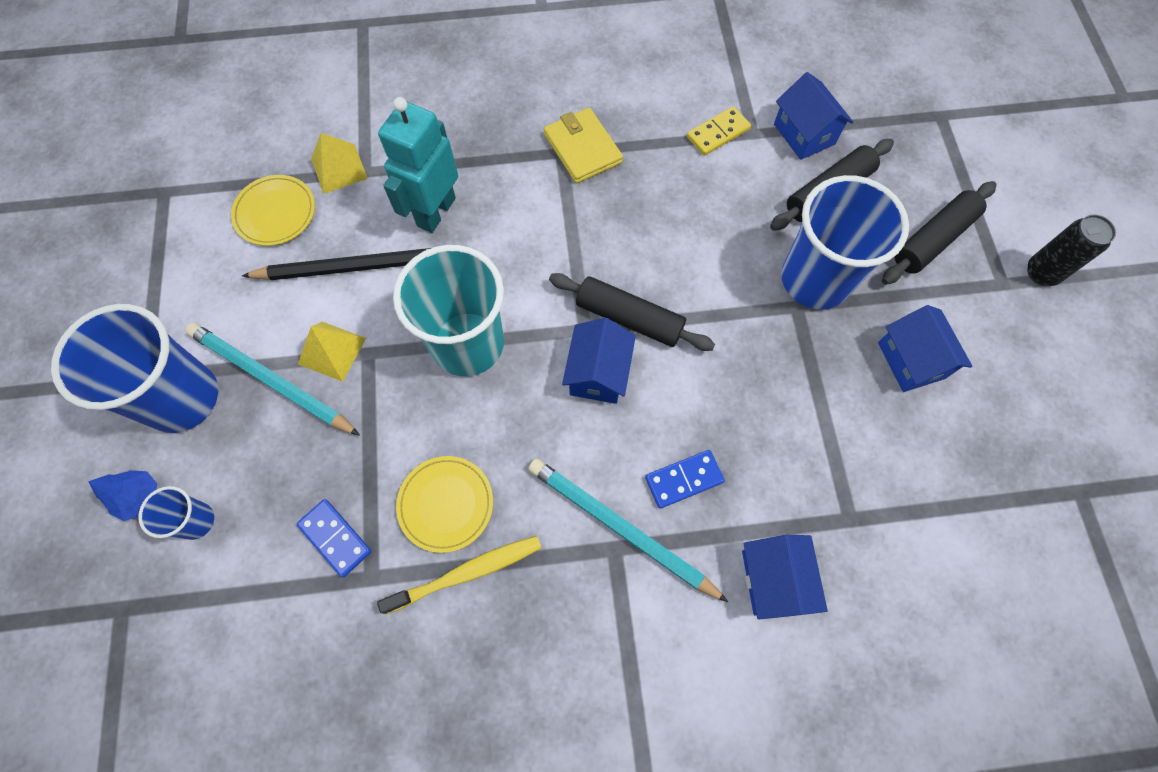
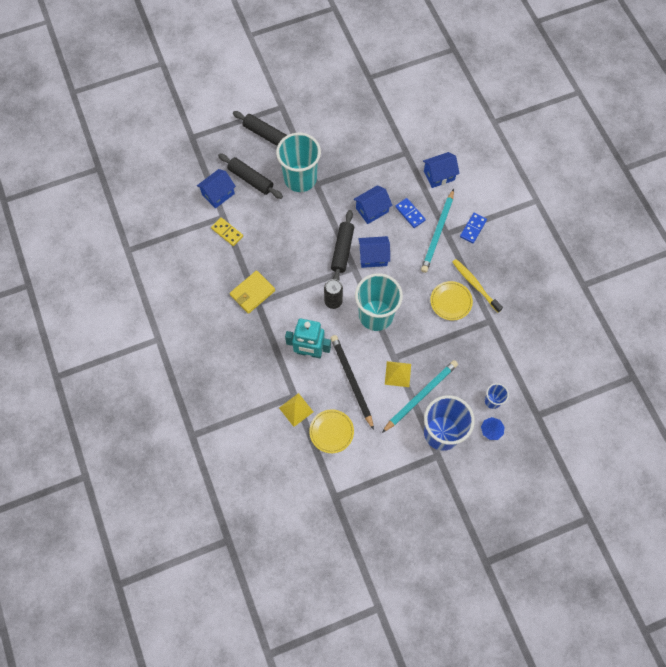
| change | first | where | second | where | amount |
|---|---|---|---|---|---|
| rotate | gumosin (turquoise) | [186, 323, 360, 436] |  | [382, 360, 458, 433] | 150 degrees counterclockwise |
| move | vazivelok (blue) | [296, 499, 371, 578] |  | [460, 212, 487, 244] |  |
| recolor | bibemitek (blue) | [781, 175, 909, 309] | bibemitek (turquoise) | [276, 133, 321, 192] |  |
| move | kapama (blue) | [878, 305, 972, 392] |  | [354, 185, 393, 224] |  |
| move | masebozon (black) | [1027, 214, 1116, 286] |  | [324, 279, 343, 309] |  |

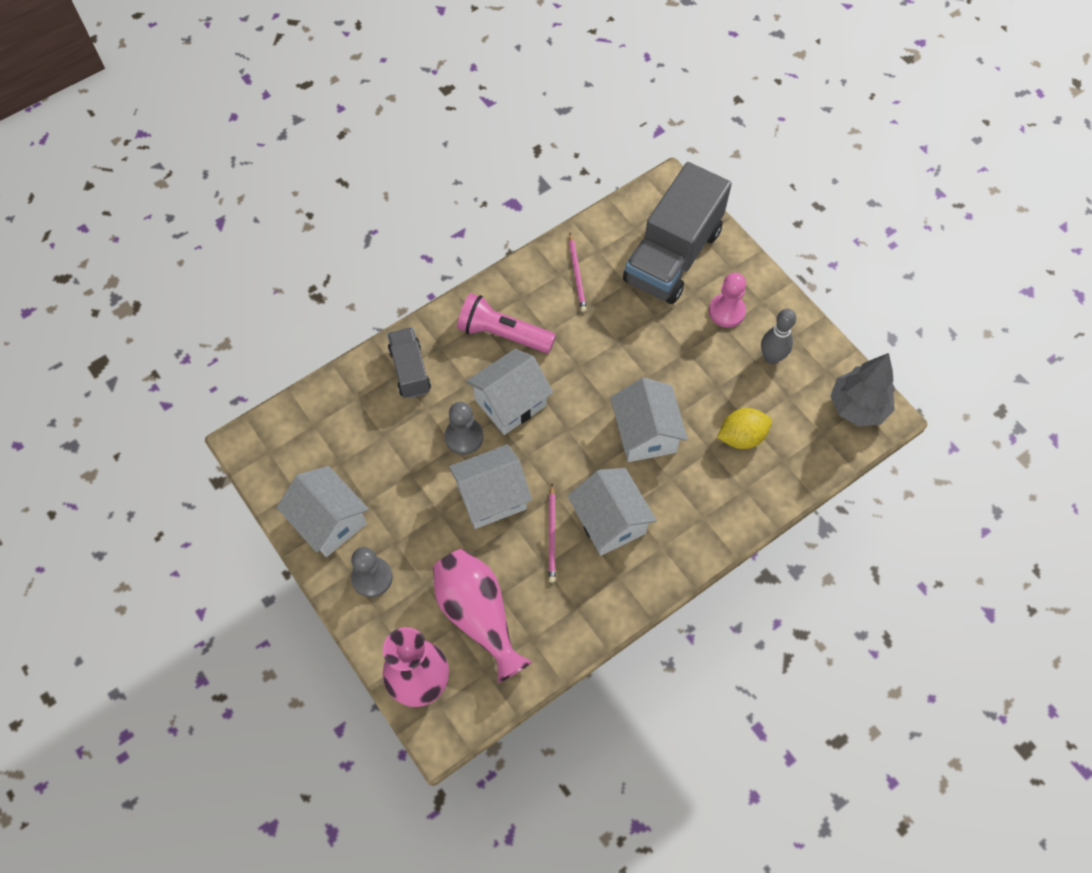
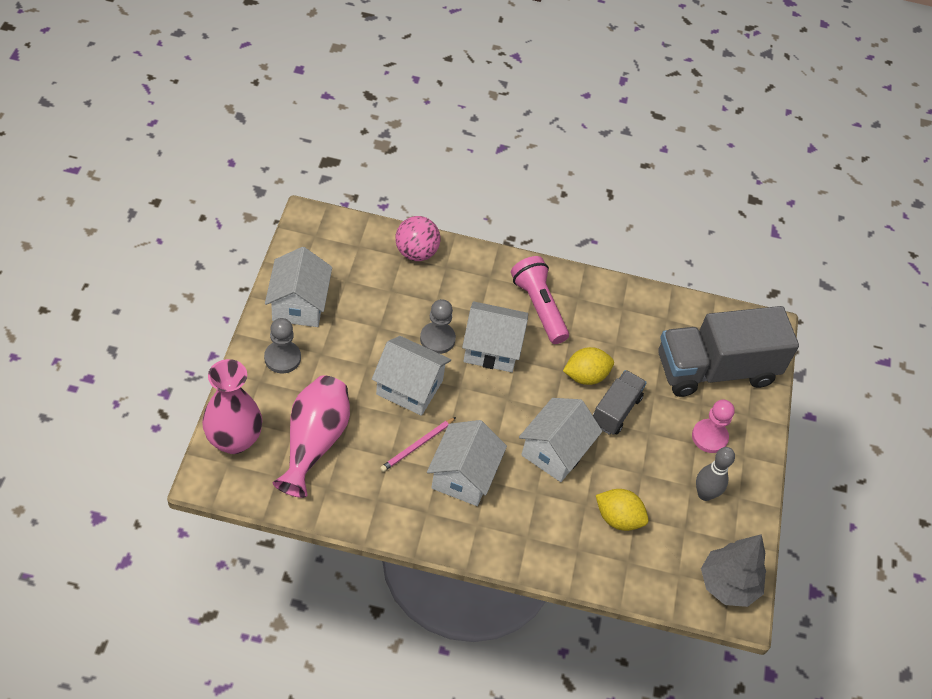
| change | first | where | second | where | amount |
|---|---|---|---|---|---|
| move | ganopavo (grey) | [387, 327, 431, 399] |  | [593, 370, 647, 435] |  |
| delete | gumosin (pink) | [569, 233, 587, 312] |  |  |  |
| insert |  |  | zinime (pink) | [395, 216, 440, 261] |  |
| insert |  |  | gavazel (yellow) | [563, 347, 614, 385] |  |

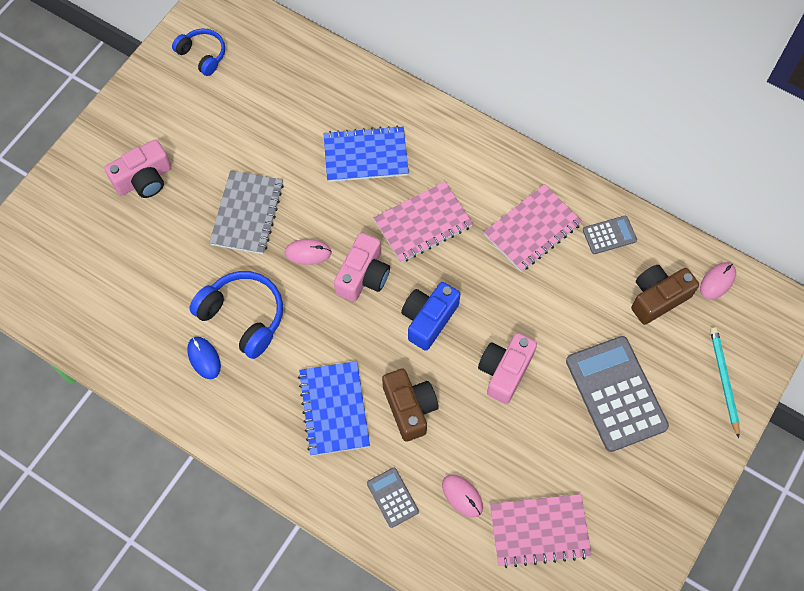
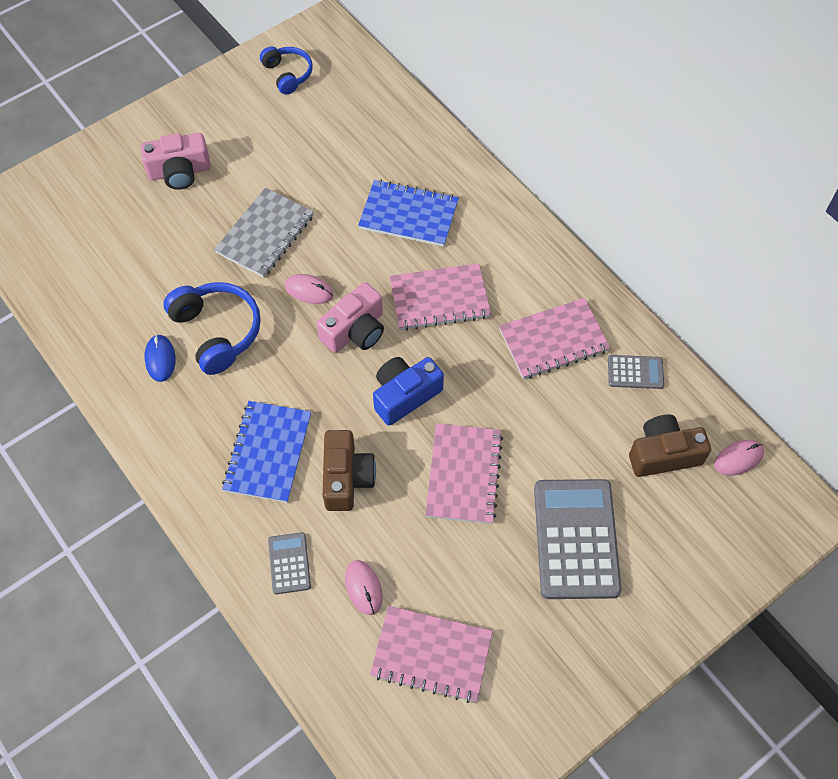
| change | first | where | second | where | amount |
|---|---|---|---|---|---|
| replace | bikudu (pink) | [478, 333, 537, 404] | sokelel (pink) | [425, 423, 503, 524] |  |
| delete | gumosin (turquoise) | [710, 327, 739, 438] |  |  |  |

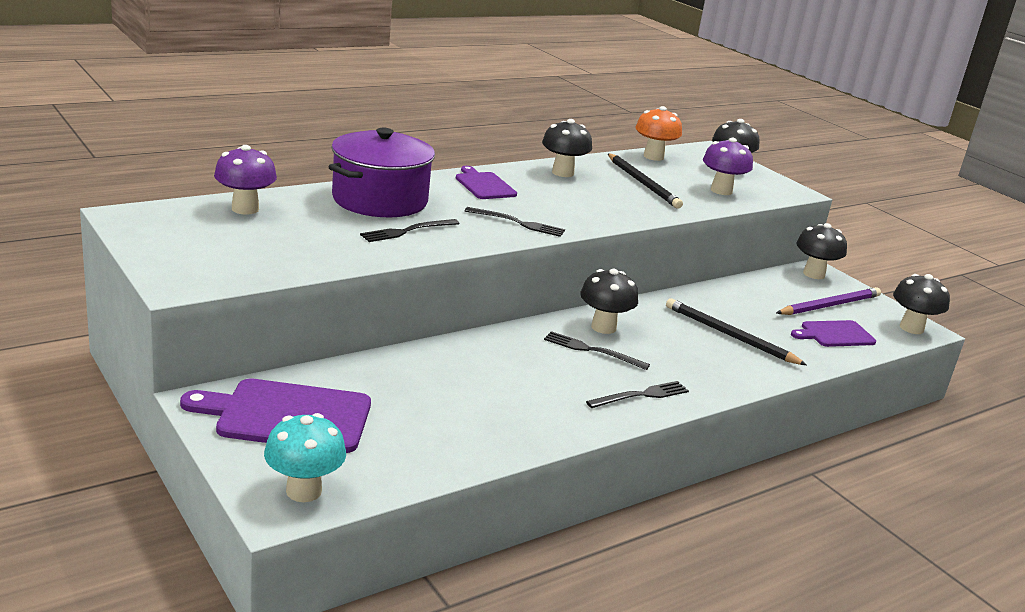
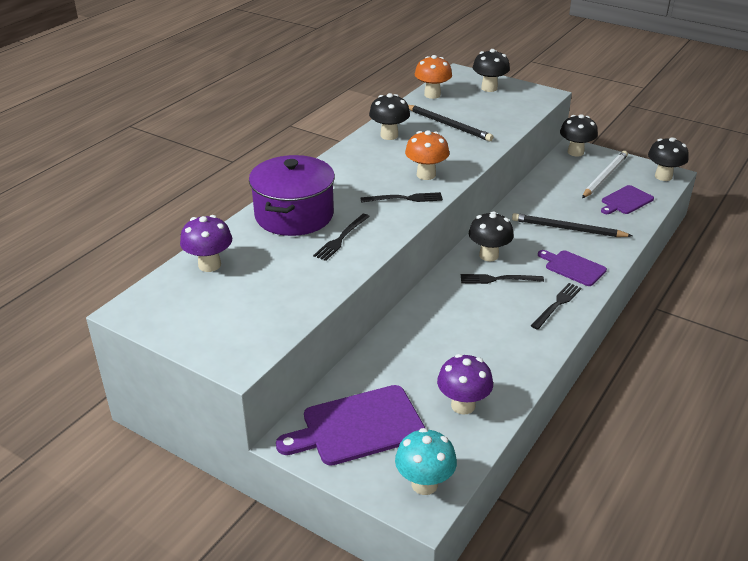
| change | first | where | second | where | amount |
|---|---|---|---|---|---|
| move | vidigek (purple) | [456, 166, 517, 199] |  | [538, 250, 607, 286] |  |
| move | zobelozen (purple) | [703, 138, 753, 195] |  | [437, 354, 493, 414] |  |
| recolor | gumosin (purple) | [776, 287, 881, 315] | gumosin (white) | [582, 151, 628, 198] |  |
| insert |  |  | zobelozen (orange) | [405, 130, 449, 180] |  |

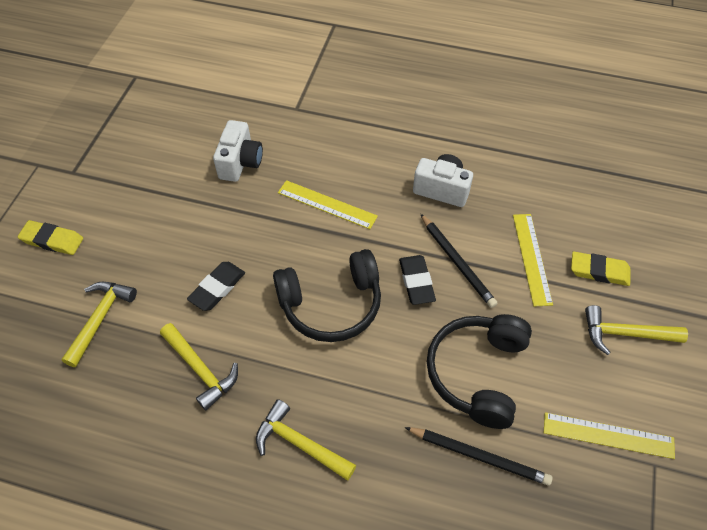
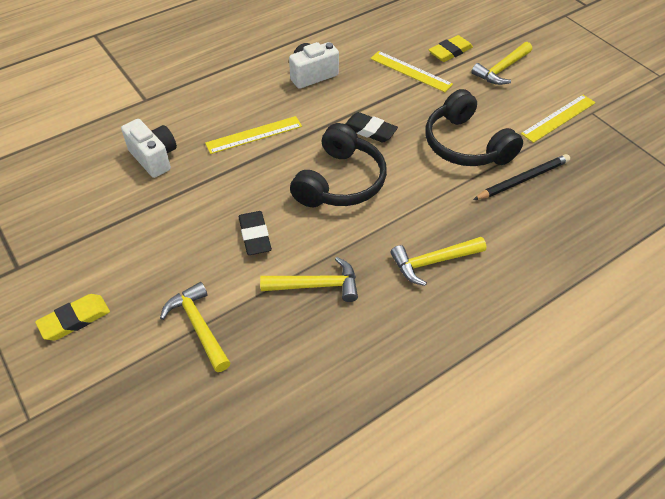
| change | first | where | second | where | amount |
|---|---|---|---|---|---|
| delete | gumosin (black) | [421, 214, 498, 308] |  |  |  |

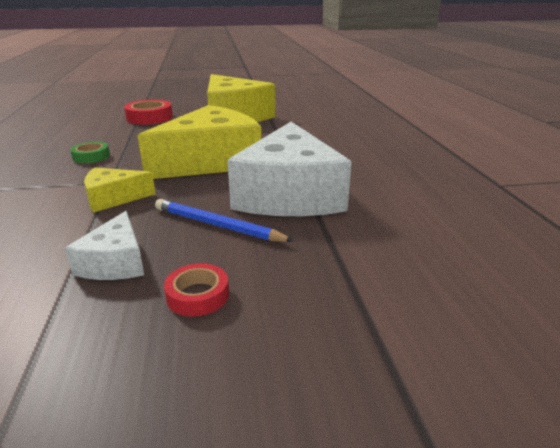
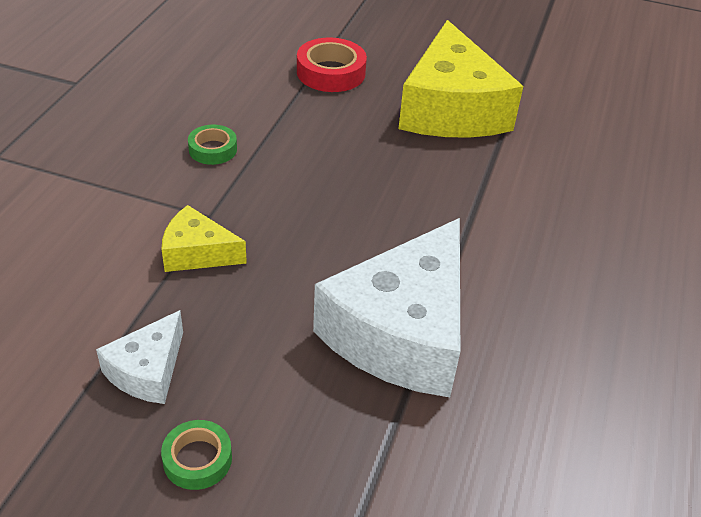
| change | first | where | second | where | amount |
|---|---|---|---|---|---|
| delete | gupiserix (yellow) | [138, 105, 261, 179] |  |  |  |
| delete | gumosin (blue) | [155, 199, 294, 242] |  |  |  |
| recolor | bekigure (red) | [164, 263, 229, 317] | bekigure (green) | [161, 420, 232, 490] |  |

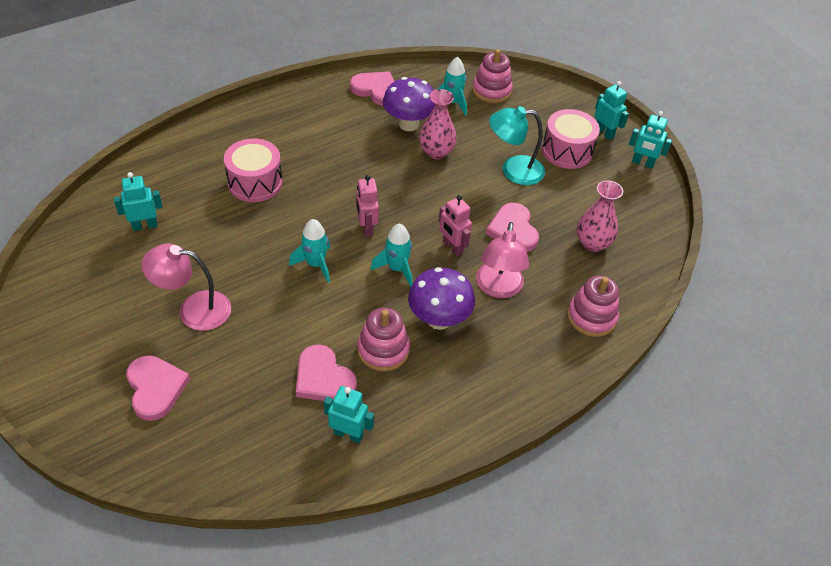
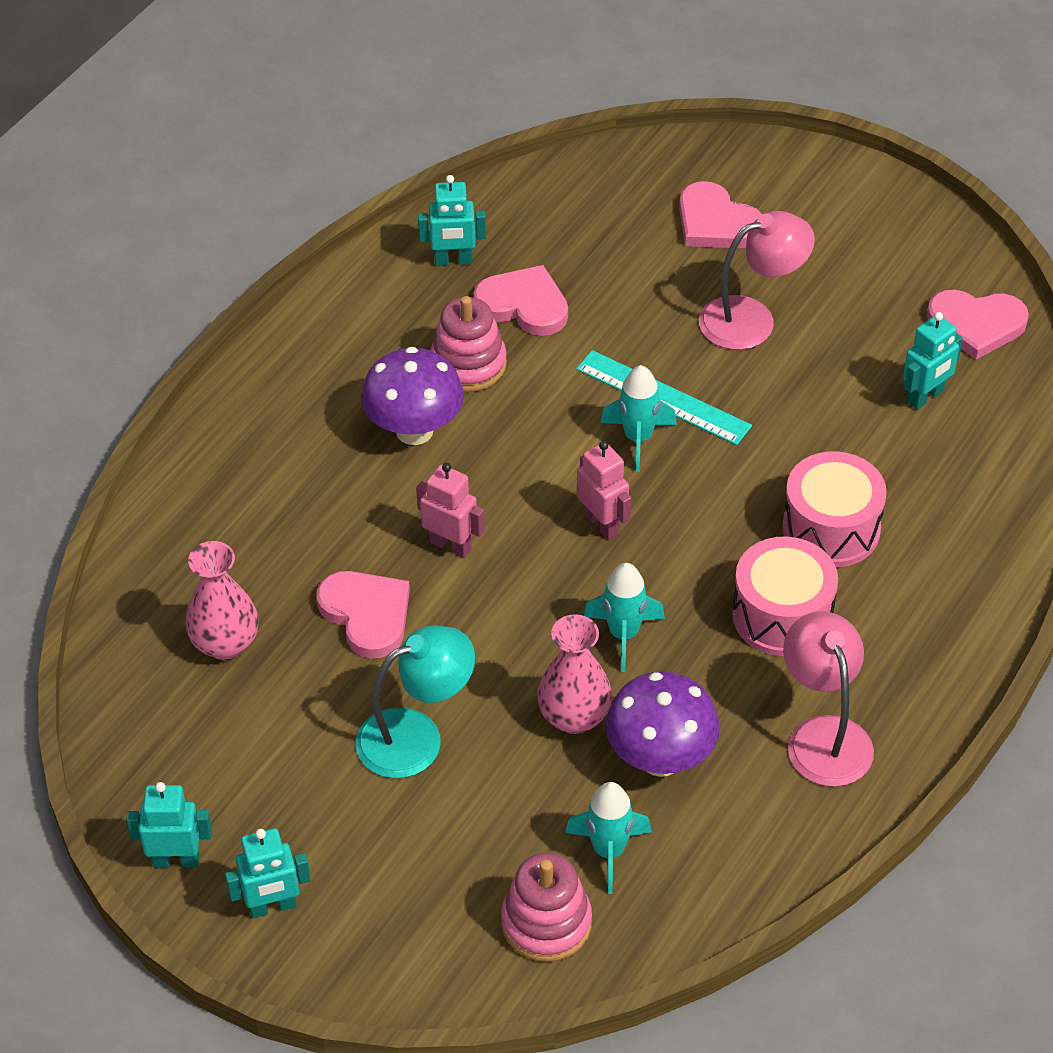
| change | first | where | second | where | amount |
|---|---|---|---|---|---|
| move | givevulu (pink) | [350, 72, 394, 106] |  | [927, 290, 1029, 360] |  |
| move | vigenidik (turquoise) | [371, 224, 413, 287] |  | [584, 563, 665, 672] |  |
| move | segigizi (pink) | [476, 222, 529, 298] |  | [783, 611, 874, 787] |  |
| move | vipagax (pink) | [542, 109, 600, 169] |  | [732, 536, 838, 656] |  |
| delete | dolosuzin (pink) | [567, 276, 619, 337] |  |  |  |
| rotate | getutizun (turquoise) | [594, 81, 629, 140] |  | [225, 828, 311, 918] | 45 degrees counterclockwise |
| insert |  |  | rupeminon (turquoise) | [576, 350, 752, 445] |  |

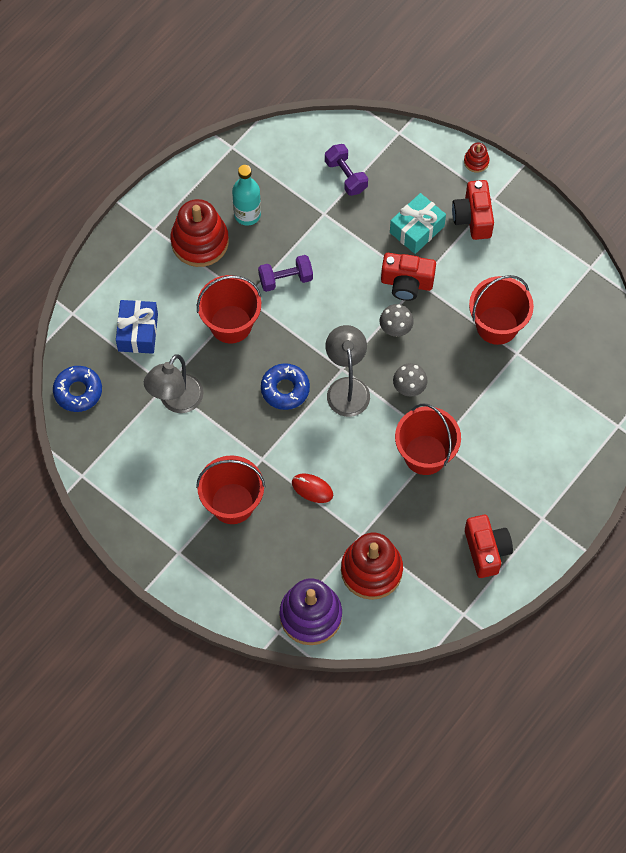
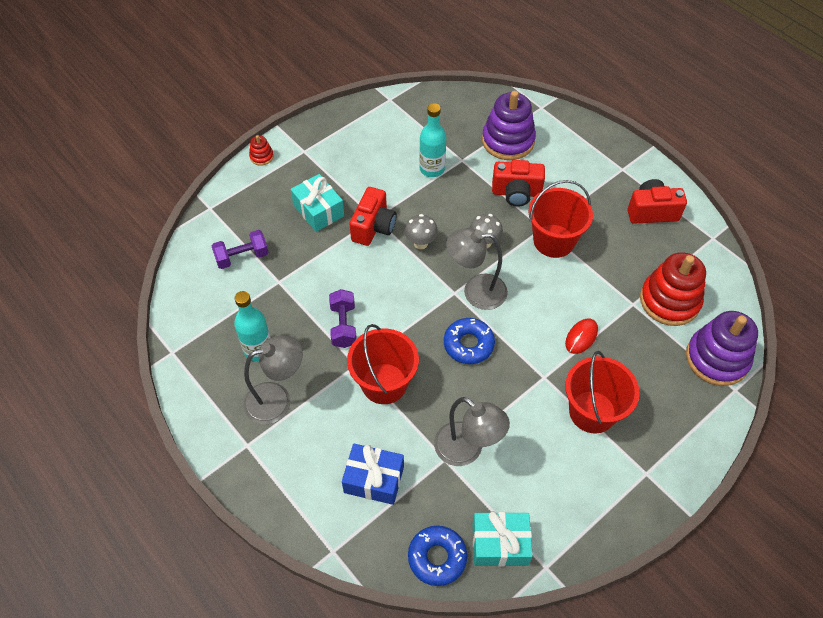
| change | first | where | second | where | amount |
|---|---|---|---|---|---|
| replace | dolosuzin (red) | [170, 199, 229, 267] | segigizi (grey) | [243, 336, 303, 424] |  |
| move | bikudu (red) | [452, 180, 494, 240] |  | [492, 160, 545, 207] |  |
| replace | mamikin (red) | [469, 275, 534, 345] | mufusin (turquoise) | [419, 103, 446, 177] |  |
| insert |  |  | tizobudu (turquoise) | [472, 511, 533, 567] |  |
| insert |  |  | dolosuzin (purple) | [482, 91, 536, 160] |  |

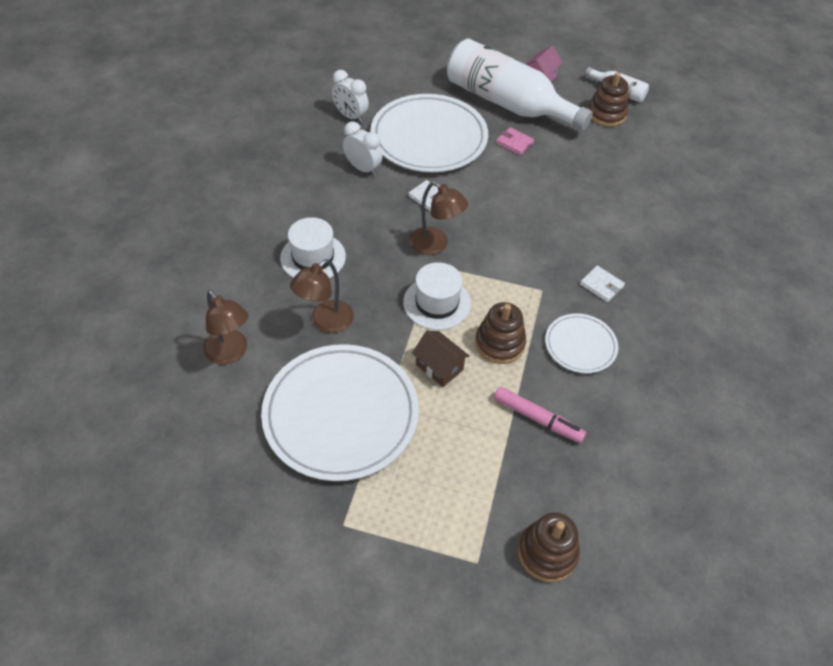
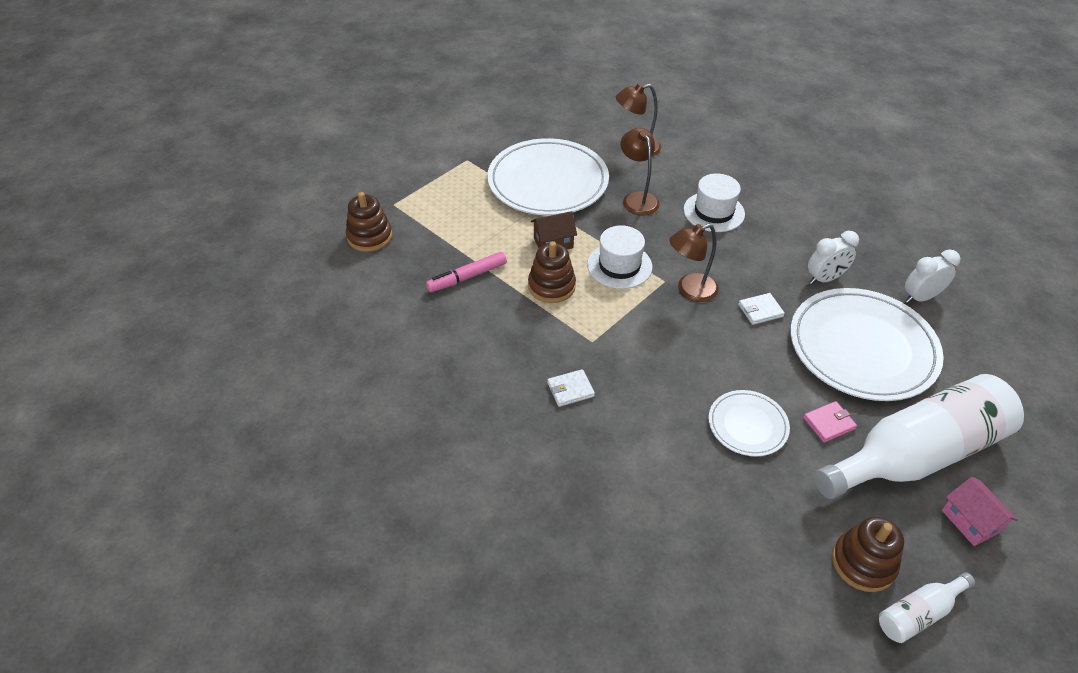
| change | first | where | second | where | amount |
|---|---|---|---|---|---|
| move | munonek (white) | [545, 313, 618, 373] |  | [709, 390, 790, 457] |  |

